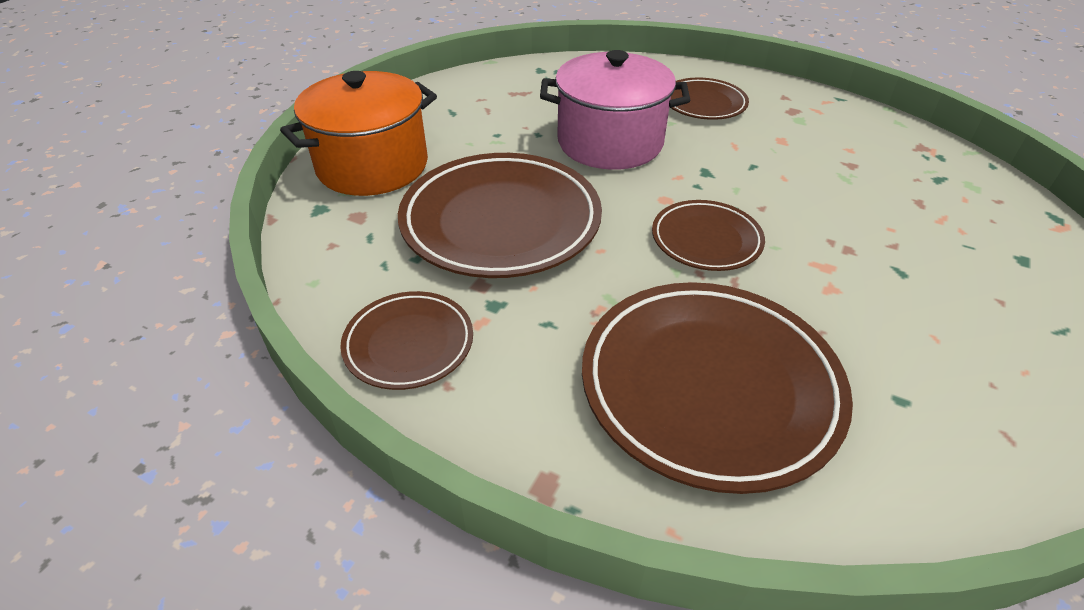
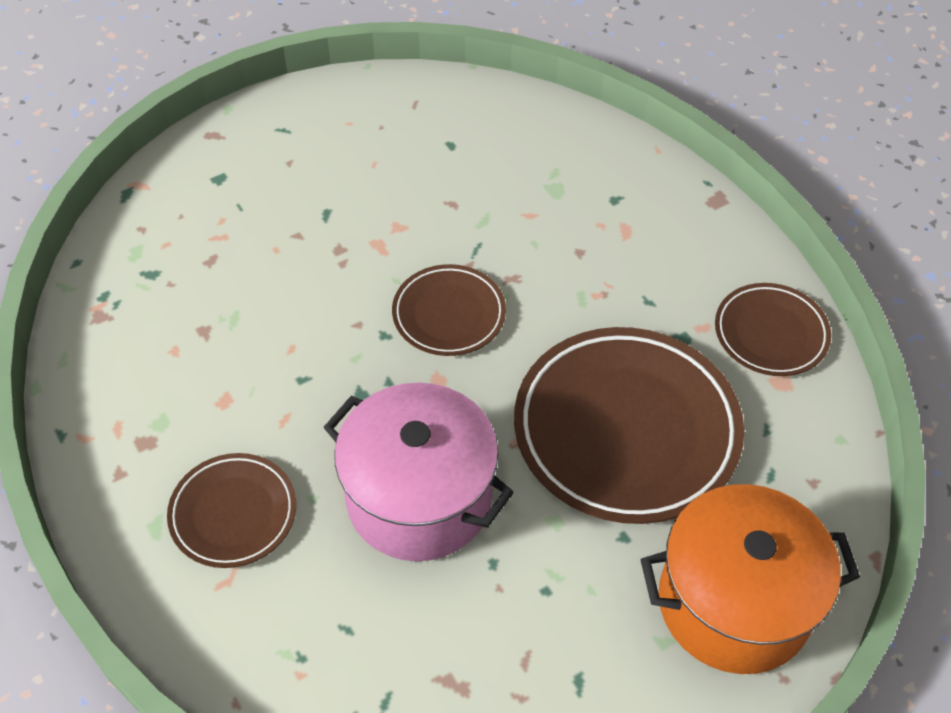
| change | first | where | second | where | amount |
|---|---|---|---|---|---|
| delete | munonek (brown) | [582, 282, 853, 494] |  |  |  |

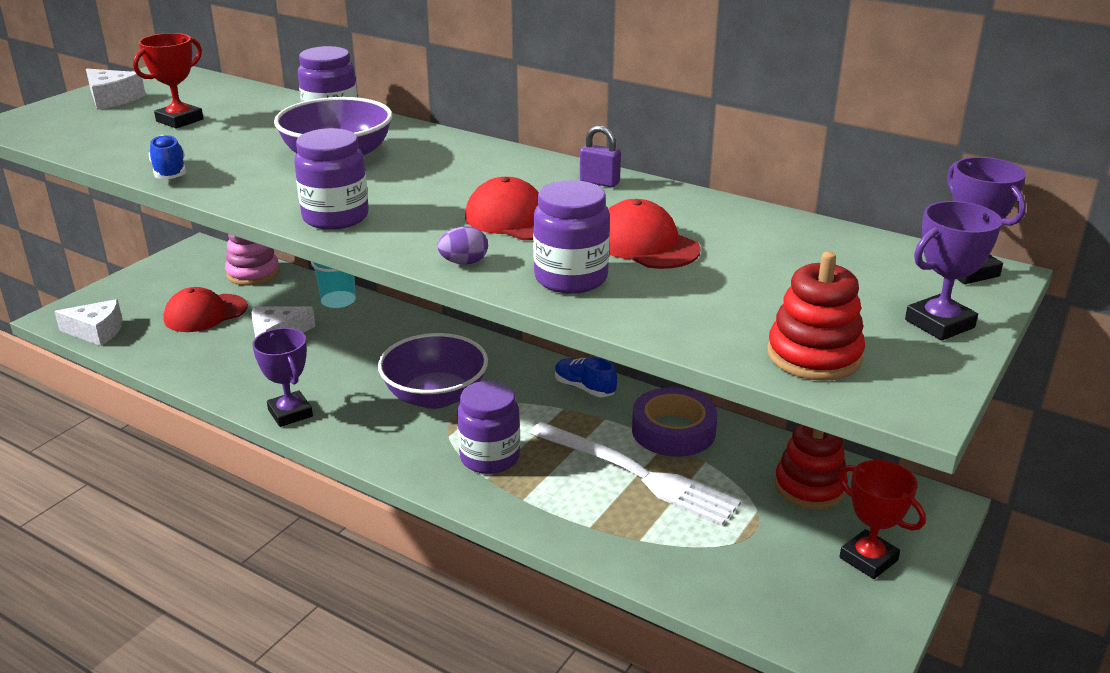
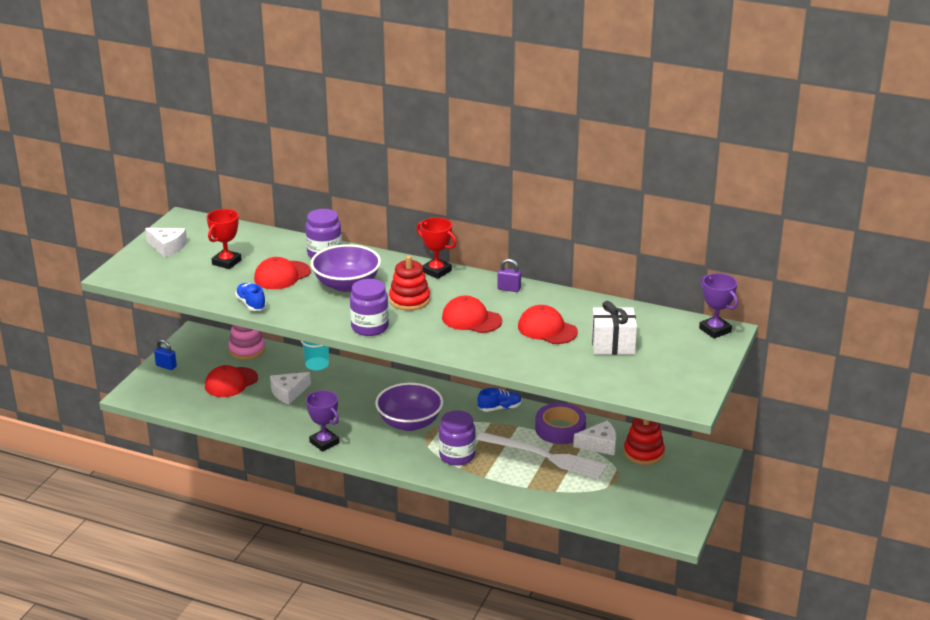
| change | first | where | second | where | amount |
|---|---|---|---|---|---|
| move | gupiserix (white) | [54, 299, 122, 346] |  | [573, 421, 616, 455] |  |
| delete | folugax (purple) | [437, 226, 488, 265] |  |  |  |
| delete | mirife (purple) | [533, 180, 610, 294] |  |  |  |
| rotate | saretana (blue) | [555, 357, 617, 397] |  | [477, 388, 522, 412] | 135 degrees clockwise |
| move | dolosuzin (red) | [767, 251, 865, 381] |  | [389, 255, 430, 311] |  |
| move | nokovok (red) | [839, 460, 926, 579] |  | [417, 217, 457, 279] |  |
| delete | nokovok (purple) | [905, 201, 1002, 340] |  |  |  |
| insert |  |  | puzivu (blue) | [154, 339, 177, 370] |  |
| insert |  |  | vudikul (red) | [254, 257, 311, 289] |  |
| insert |  |  | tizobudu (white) | [592, 301, 637, 355] |  |

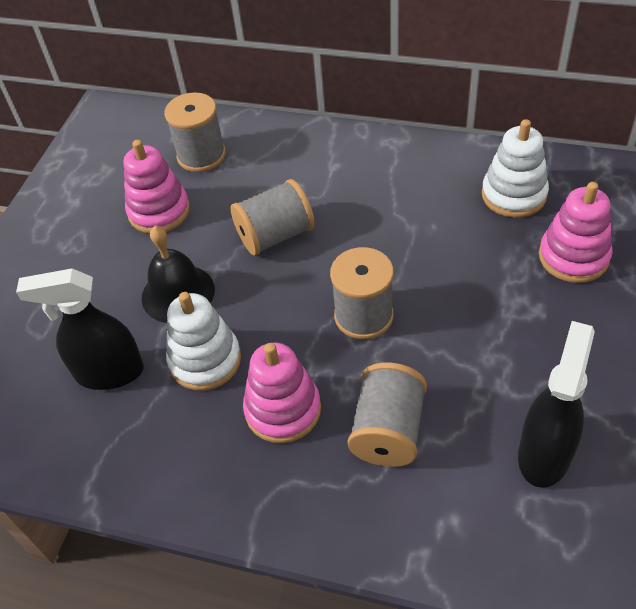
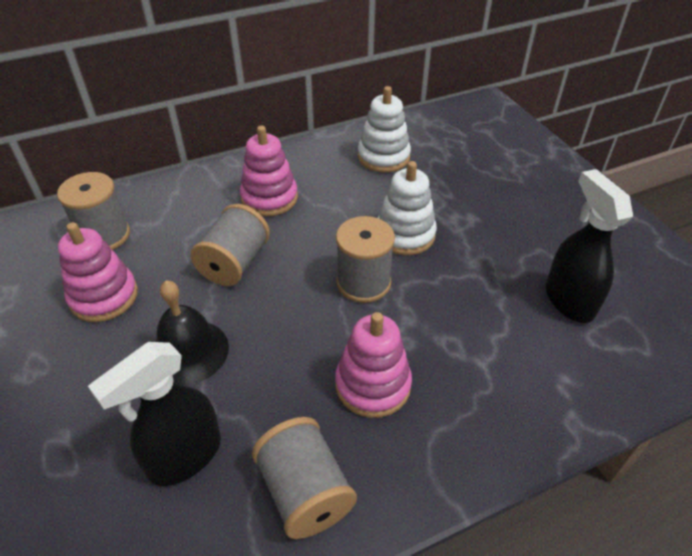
| change | first | where | second | where | amount |
|---|---|---|---|---|---|
| move | dolosuzin (white) | [166, 292, 241, 391] |  | [378, 161, 437, 255] |  |
| move | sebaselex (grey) | [348, 362, 427, 467] |  | [252, 417, 357, 539] |  |
| move | dolosuzin (pink) | [539, 182, 613, 283] |  | [240, 125, 298, 216] |  |

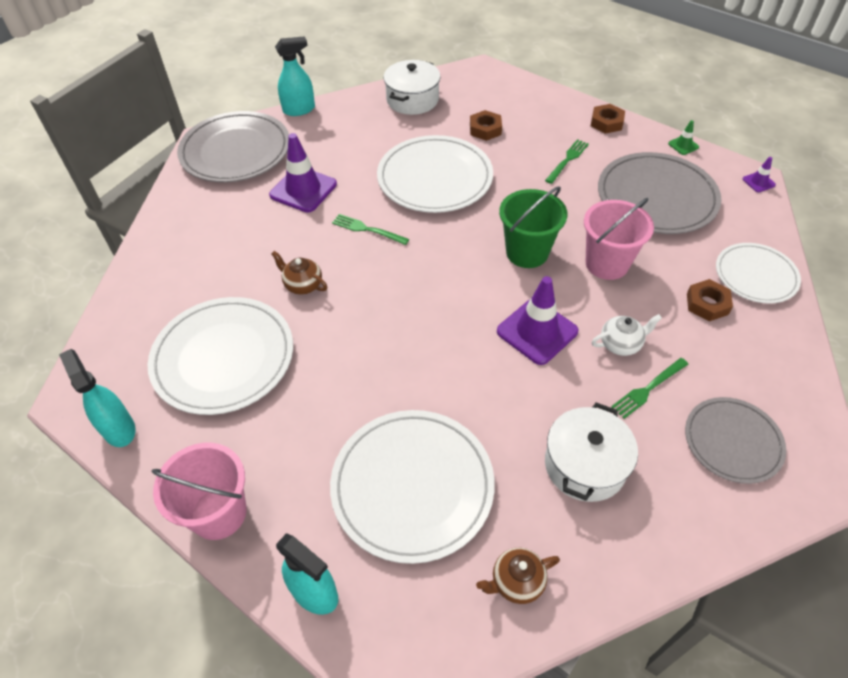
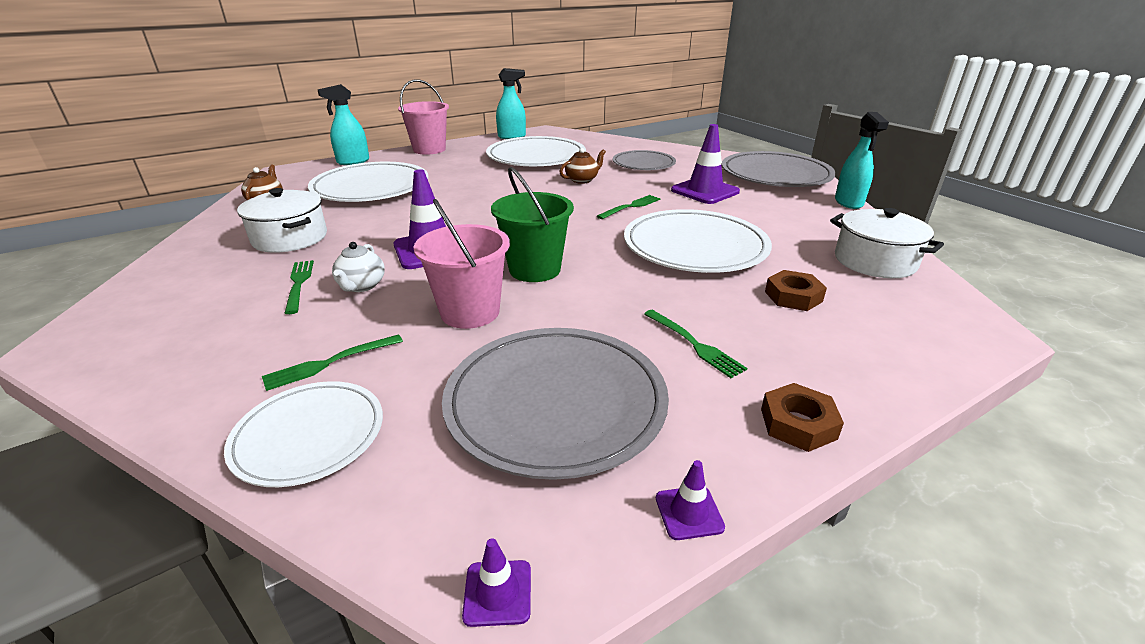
| change | first | where | second | where | amount |
|---|---|---|---|---|---|
| recolor | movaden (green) | [668, 120, 699, 155] | movaden (purple) | [656, 460, 725, 540] |  |
| move | munonek (grey) | [685, 397, 786, 484] |  | [613, 150, 676, 170] |  |
| replace | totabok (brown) | [687, 279, 733, 321] | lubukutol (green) | [262, 334, 403, 391] |  |

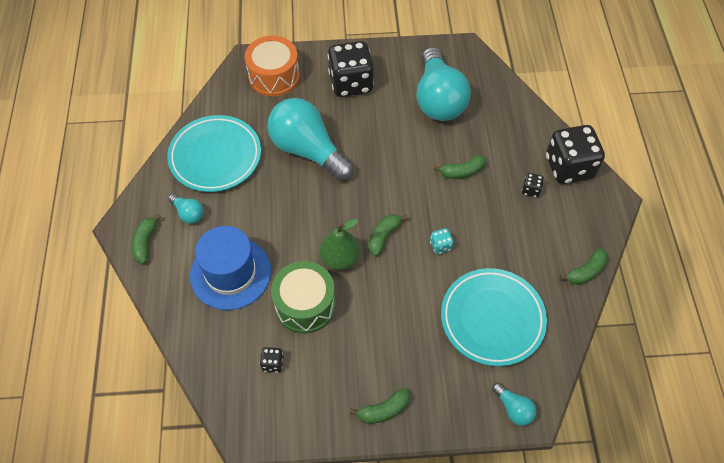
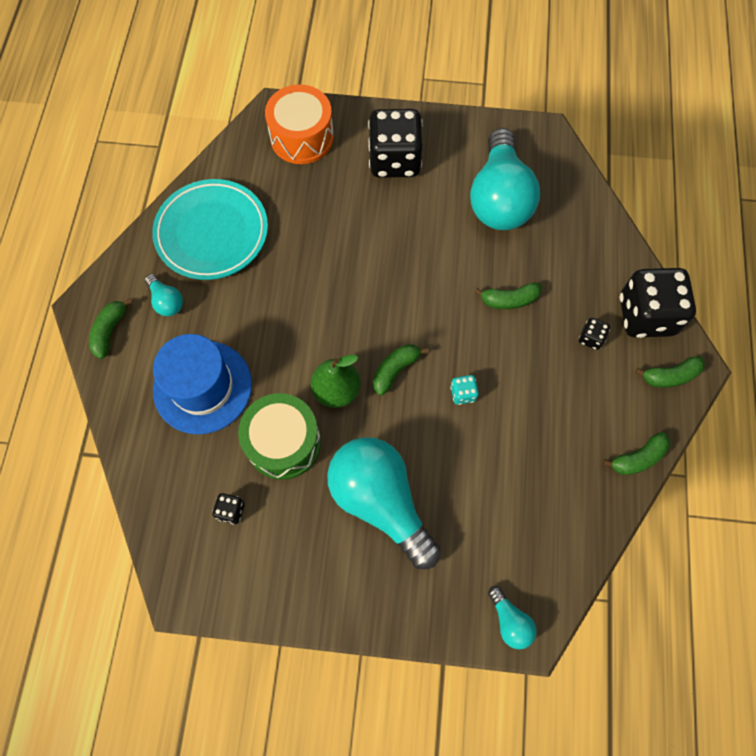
| change | first | where | second | where | amount |
|---|---|---|---|---|---|
| move | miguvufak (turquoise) | [267, 98, 354, 181] |  | [327, 437, 441, 569] |  |
| move | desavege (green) | [350, 388, 410, 424] |  | [635, 356, 705, 388] |  |
| delete | munonek (turquoise) | [441, 268, 547, 366] |  |  |  |

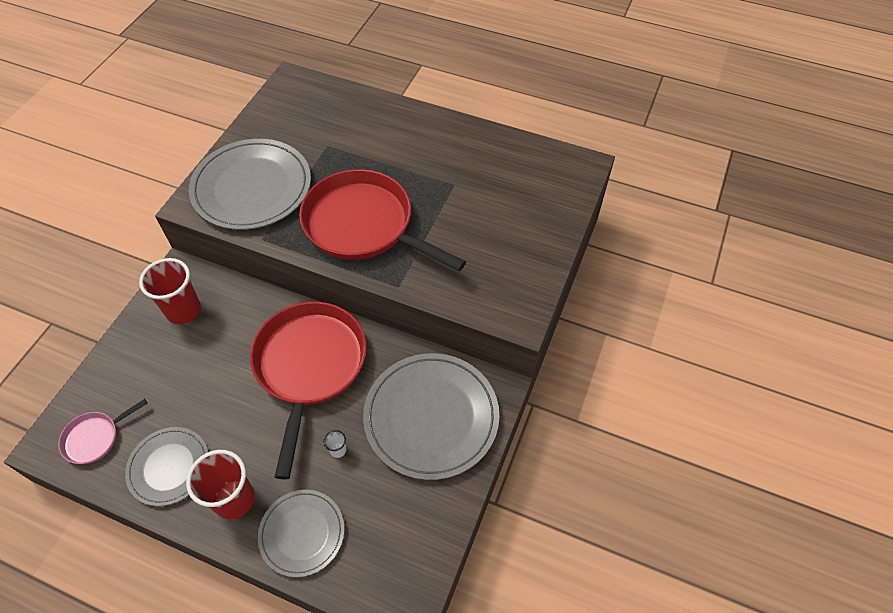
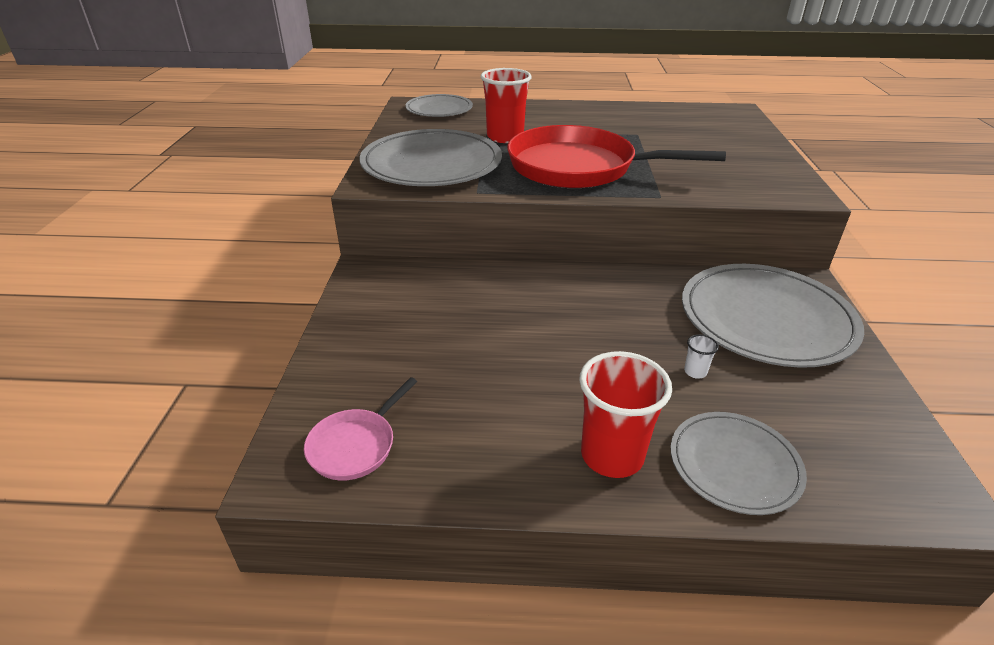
| change | first | where | second | where | amount |
|---|---|---|---|---|---|
| move | munonek (grey) | [125, 427, 208, 506] |  | [405, 94, 473, 117] |  |
| move | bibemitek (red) | [139, 258, 201, 324] |  | [481, 68, 532, 143] |  |
| delete | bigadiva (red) | [250, 302, 366, 480] |  |  |  |

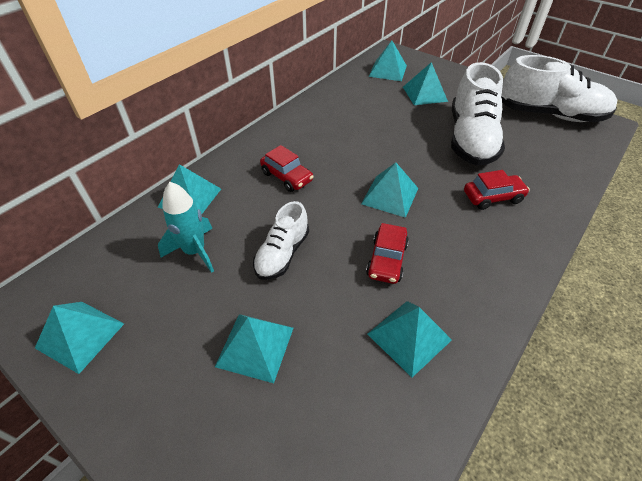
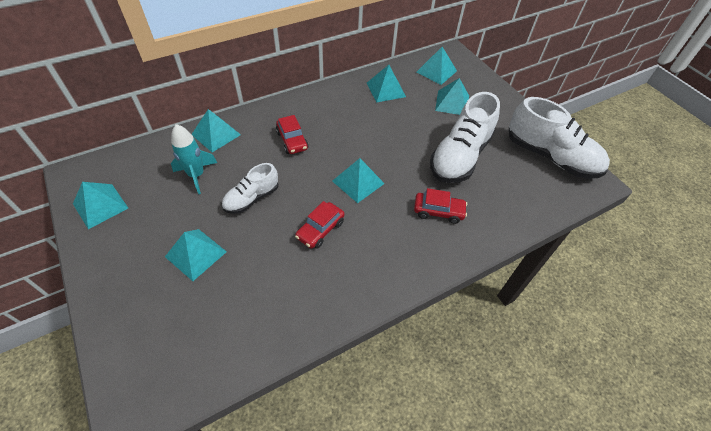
| change | first | where | second | where | amount |
|---|---|---|---|---|---|
| move | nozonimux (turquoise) | [367, 301, 452, 377] |  | [367, 65, 406, 102] |  |

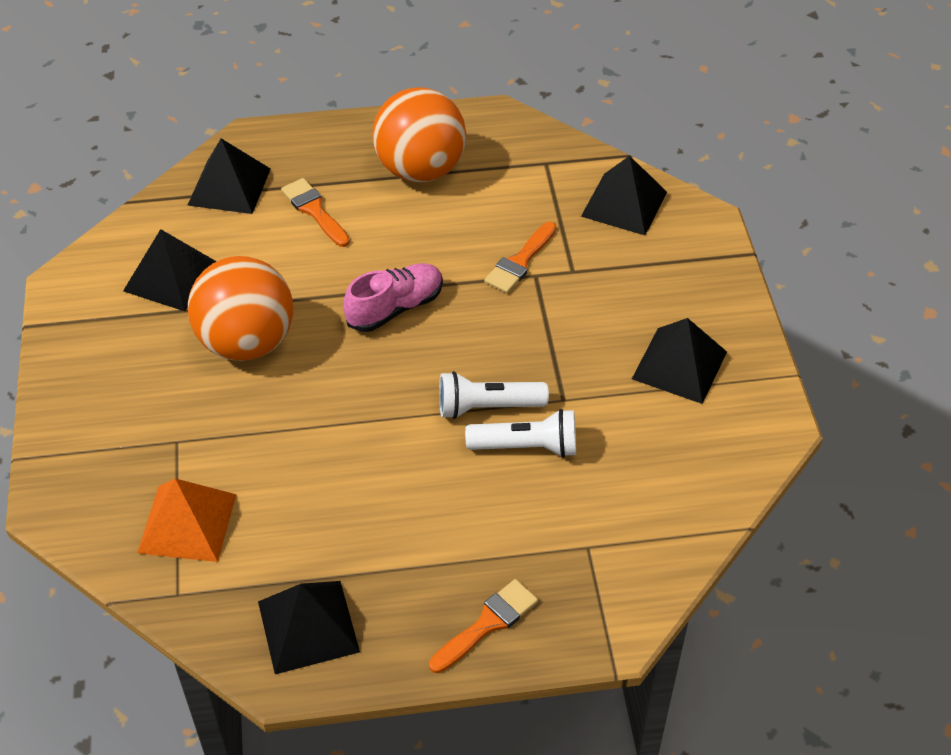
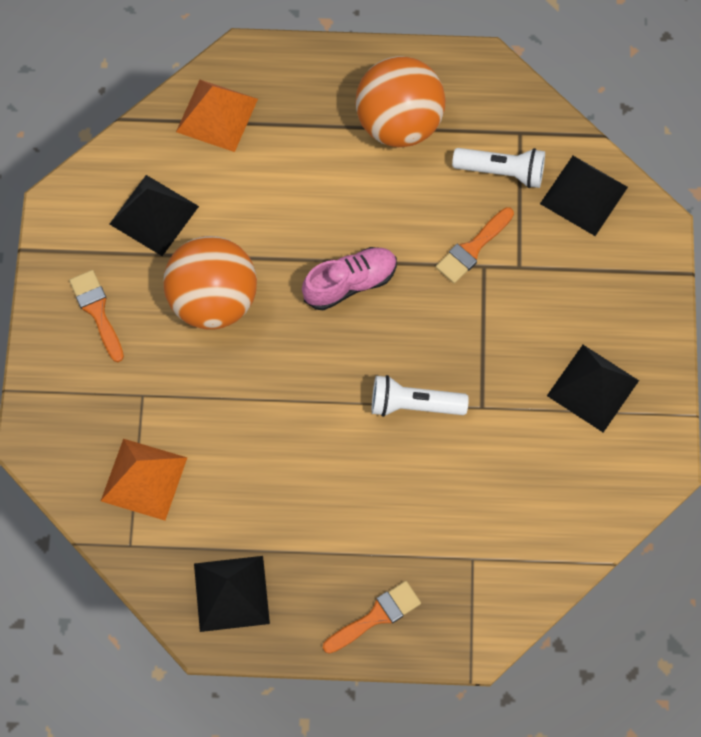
| change | first | where | second | where | amount |
|---|---|---|---|---|---|
| recolor | nozonimux (black) | [188, 139, 271, 214] | nozonimux (orange) | [176, 80, 258, 152] |  |
| move | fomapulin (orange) | [281, 178, 350, 247] |  | [69, 270, 124, 362] |  |
| move | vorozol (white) | [465, 409, 576, 458] |  | [452, 148, 545, 188] |  |

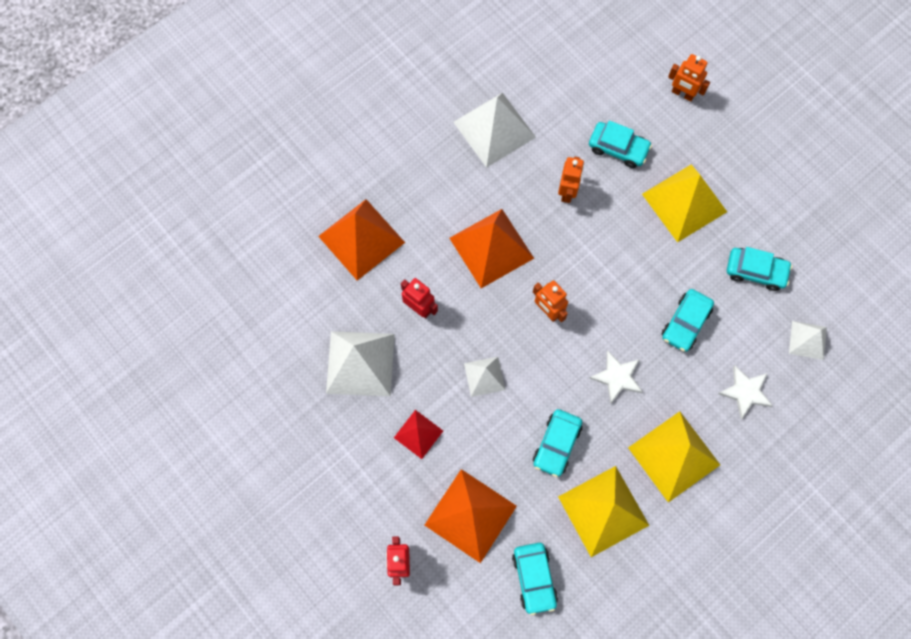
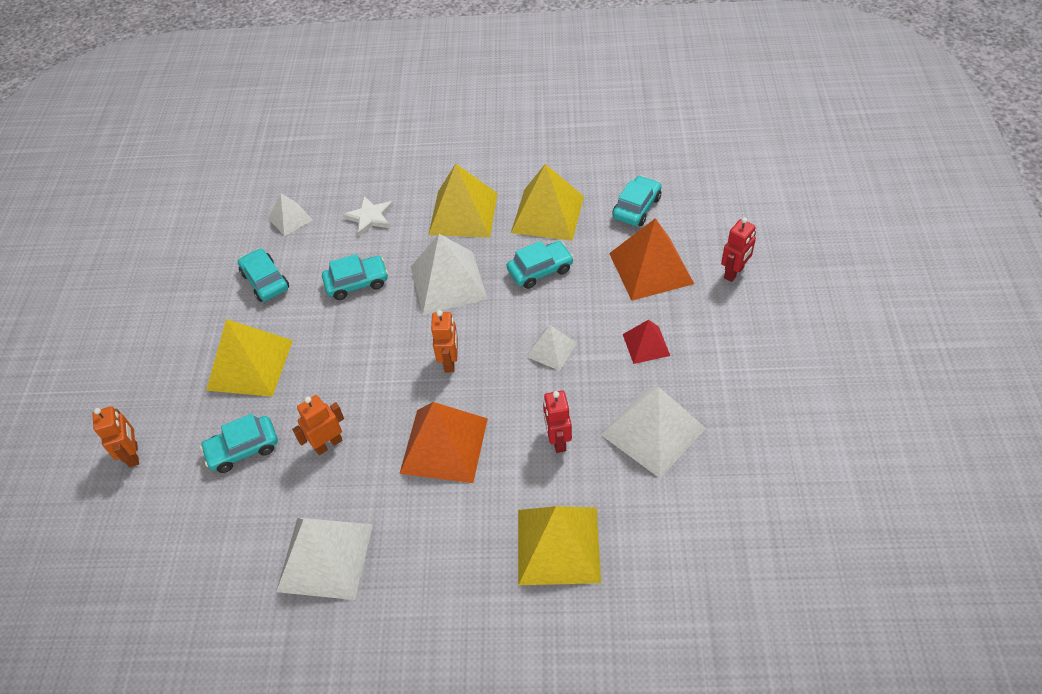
| change | first | where | second | where | amount |
|---|---|---|---|---|---|
| recolor | nozonimux (orange) | [318, 199, 405, 281] | nozonimux (yellow) | [518, 506, 601, 585] |  |
| rotate | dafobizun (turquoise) | [589, 121, 652, 168] |  | [200, 414, 278, 473] | 90 degrees counterclockwise |
| replace | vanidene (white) | [589, 350, 643, 403] | nozonimux (white) | [411, 234, 487, 315] |  |

